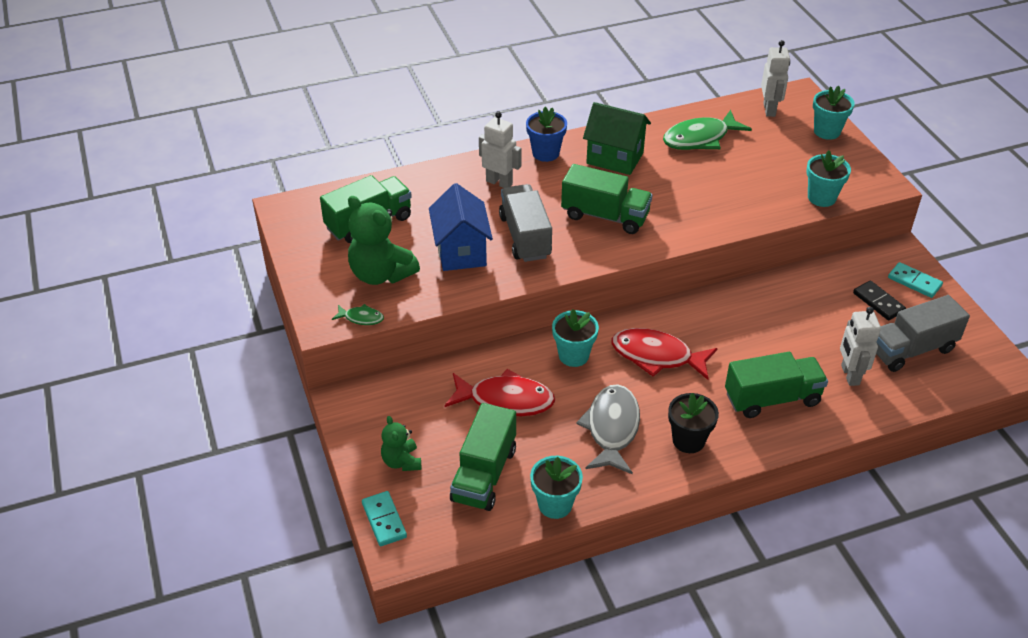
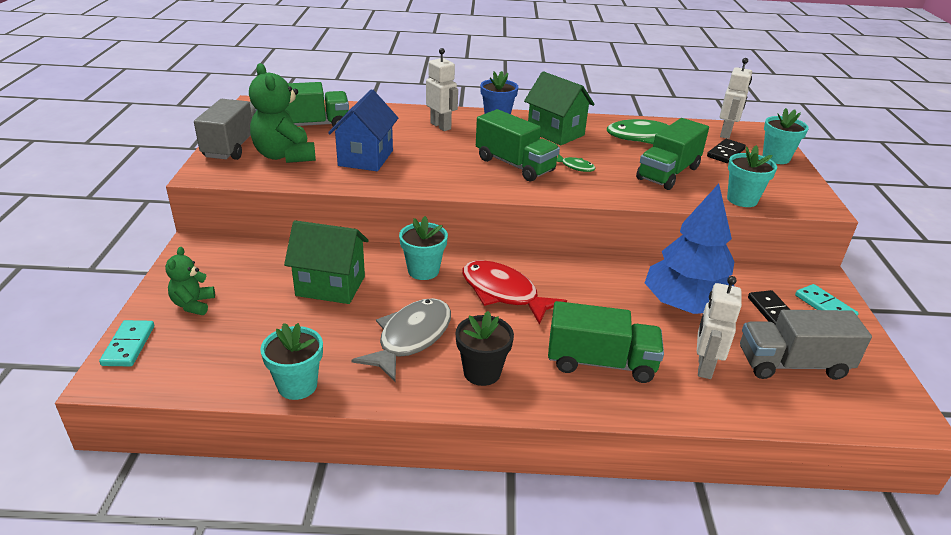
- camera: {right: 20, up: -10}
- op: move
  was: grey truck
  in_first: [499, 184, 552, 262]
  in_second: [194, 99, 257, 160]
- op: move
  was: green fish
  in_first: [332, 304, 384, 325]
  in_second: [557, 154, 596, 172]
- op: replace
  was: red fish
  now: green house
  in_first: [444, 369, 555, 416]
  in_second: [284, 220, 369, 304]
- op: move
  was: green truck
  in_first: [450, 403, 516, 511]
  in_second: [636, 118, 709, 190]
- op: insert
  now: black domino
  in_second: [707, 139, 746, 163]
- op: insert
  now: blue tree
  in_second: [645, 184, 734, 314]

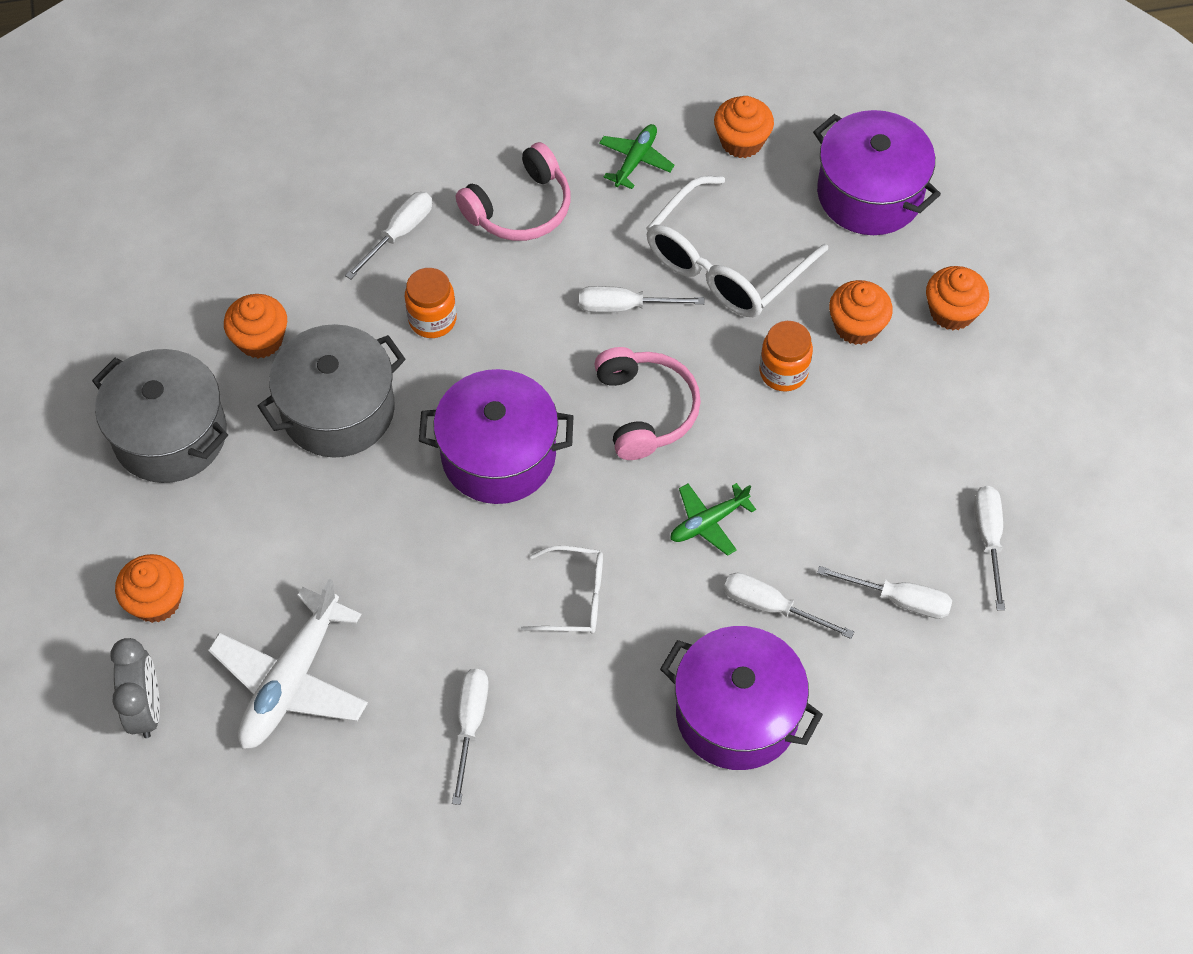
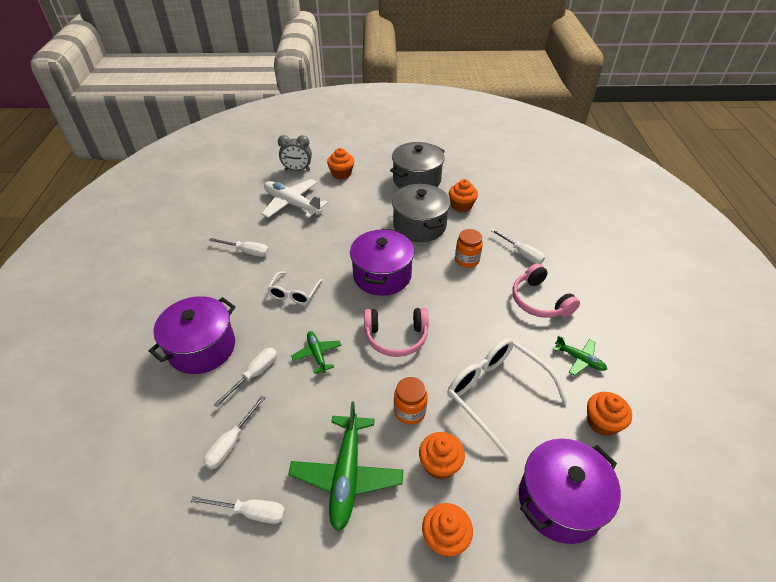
- camera: {right: 100, up: -15}
- op: delete
  was: white screwdriver
  in_first: [579, 286, 705, 312]
- op: insert
  now: green plane
  in_second: [288, 402, 403, 532]

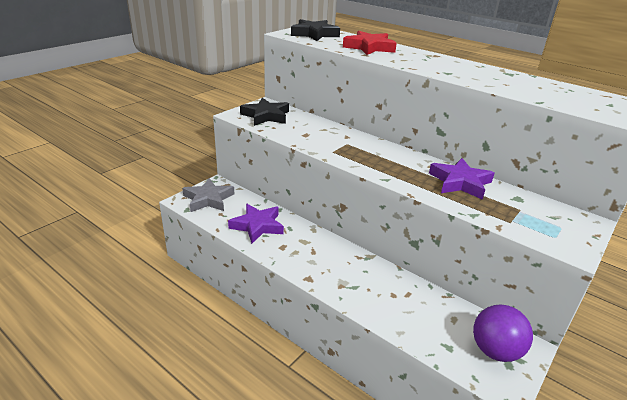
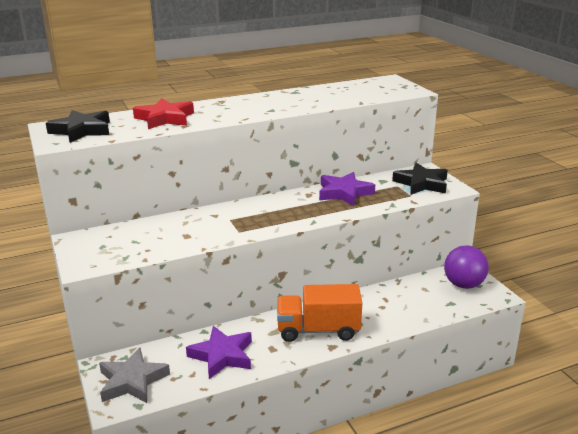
- camera: {right: -60, up: -5}
- op: move
  was: black star
  in_first: [240, 98, 289, 126]
  in_second: [392, 163, 448, 195]
- op: insert
  now: orange truck
  in_second: [277, 284, 362, 342]

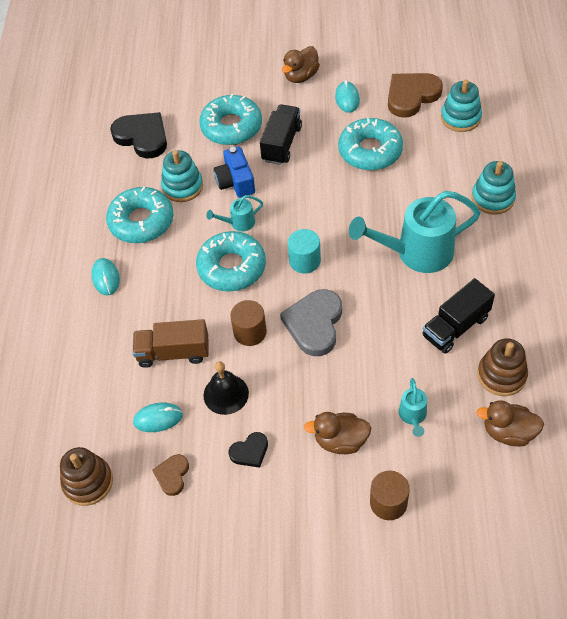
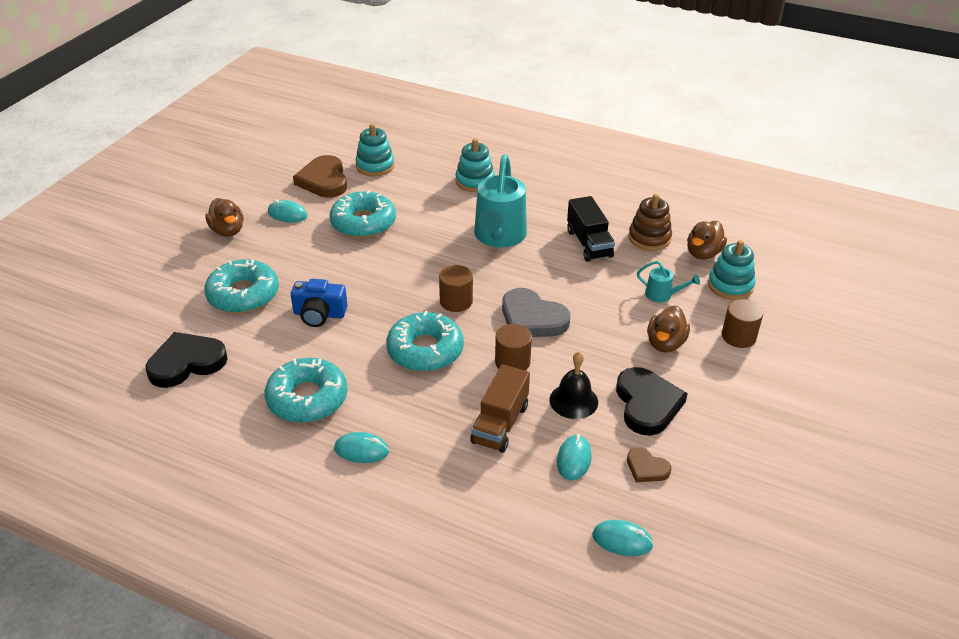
- camera: {right: -70, up: -15}
- op: delete
  was: black truck
  in_first: [260, 104, 302, 165]
- op: move
  was: turquoise stacking toy
  in_first: [161, 150, 203, 202]
  in_second: [708, 240, 755, 300]
- op: delete
  was: turquoise watering can
  in_first: [207, 195, 263, 232]
- op: recolor
  was: turquoise cylinder
  now: brown cylinder
  in_first: [288, 229, 321, 274]
  in_second: [439, 265, 473, 312]
- op: resize
  was: black heart
  in_first: [229, 432, 268, 468]
  in_second: [616, 367, 688, 436]
  ratio: 1.9
- op: replace
  was: brown stacking toy
  now: turquoise mouse
  in_first: [60, 447, 113, 506]
  in_second: [592, 520, 654, 556]

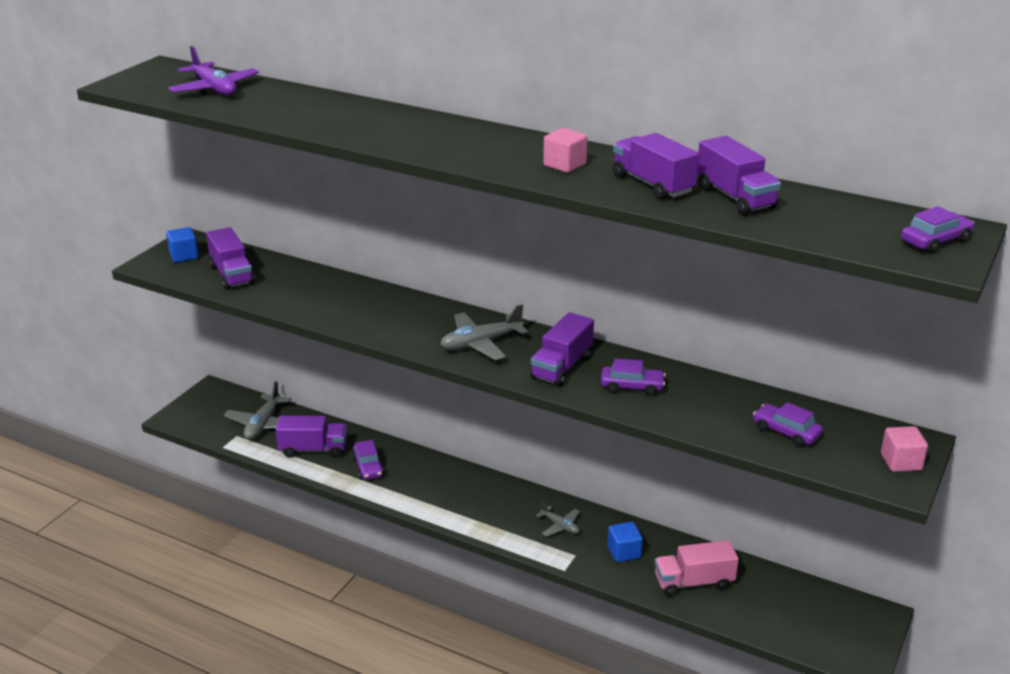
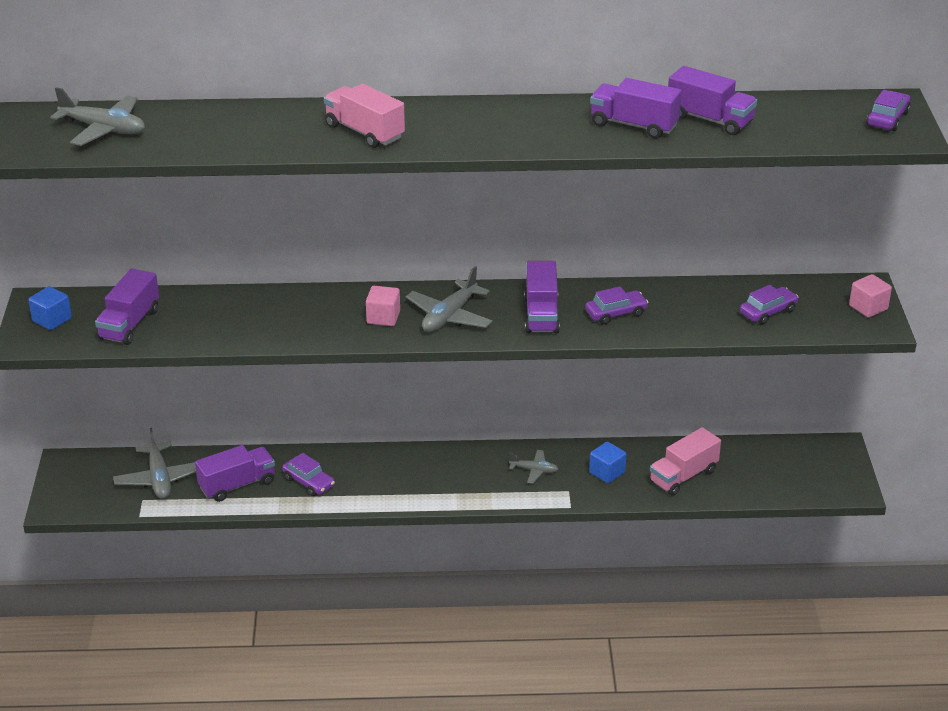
- camera: {right: -30, up: 5}
- op: recolor
  was: purple plane
  now: grey plane
  in_first: [168, 46, 259, 95]
  in_second: [50, 87, 145, 146]
- op: move
  was: pink cube
  in_first: [543, 128, 587, 173]
  in_second: [366, 286, 400, 326]
- op: rotate
  was: purple truck
  in_first: [206, 227, 255, 290]
  in_second: [95, 269, 159, 345]
  clockwise: 75
- op: rotate
  was: purple car
  in_first: [753, 402, 823, 447]
  in_second: [740, 285, 798, 325]
  clockwise: 135
- op: insert
  now: pink truck
  in_second: [324, 84, 405, 148]

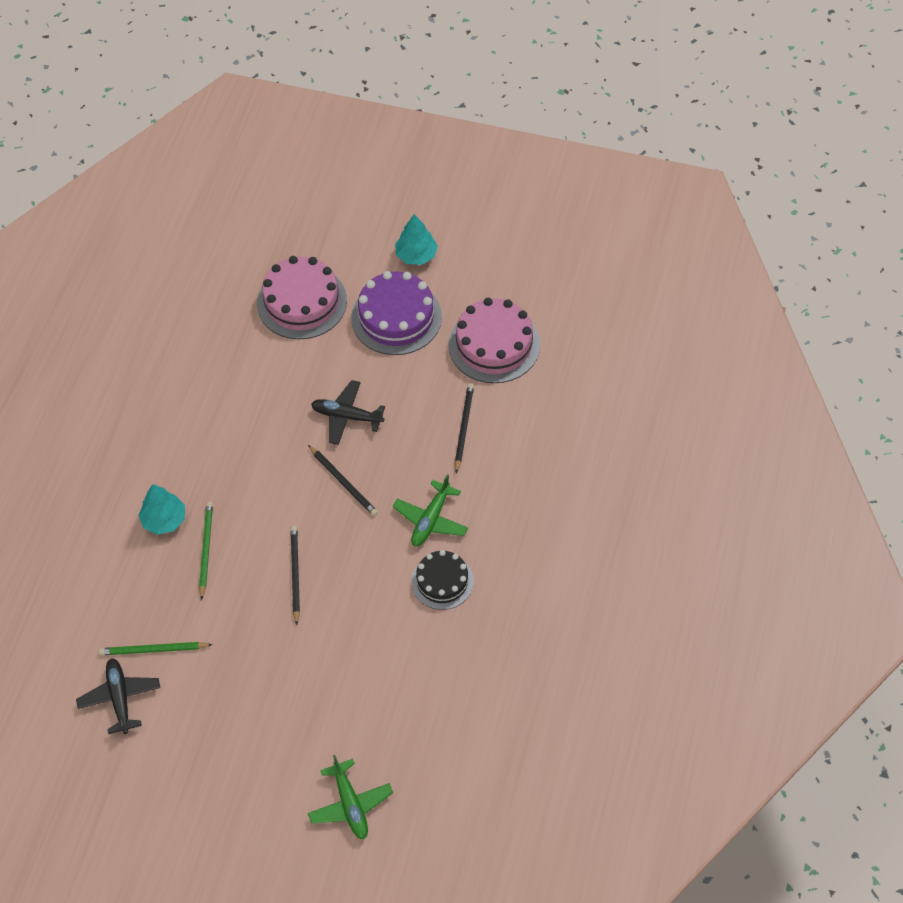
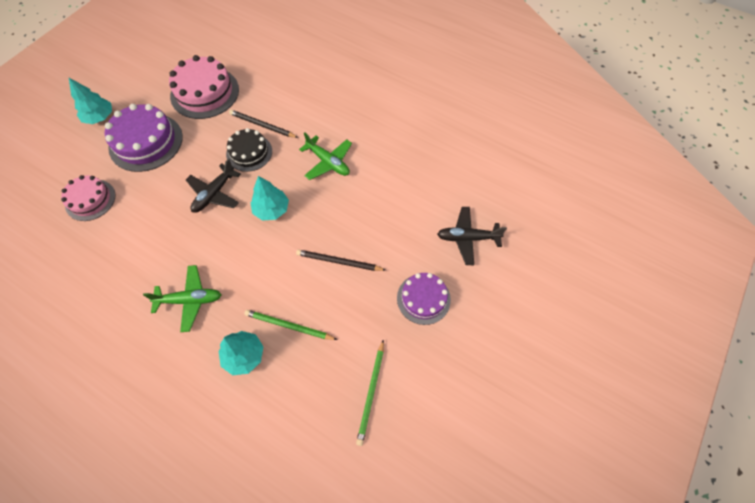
- camera: {right: -75, up: 5}
- op: resize
  was: pink cake
  in_first: [257, 256, 347, 339]
  in_second: [61, 175, 116, 221]
  ratio: 0.63
- op: replace
  was: black pencil
  now: turquoise tree
  in_first: [308, 445, 378, 516]
  in_second: [251, 176, 289, 221]
- op: move
  was: black cake
  in_first: [411, 550, 474, 610]
  in_second: [226, 128, 272, 172]
- op: move
  was: black plane
  in_first: [76, 658, 160, 734]
  in_second: [437, 207, 507, 265]
- op: move
  was: green plane
  in_first: [308, 755, 393, 839]
  in_second: [143, 265, 221, 332]
- op: insert
  now: purple cake
  in_second: [397, 273, 451, 325]

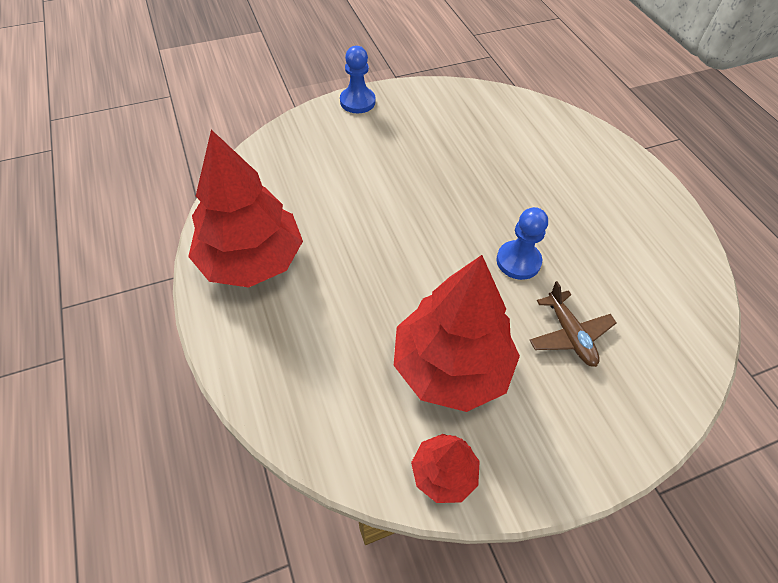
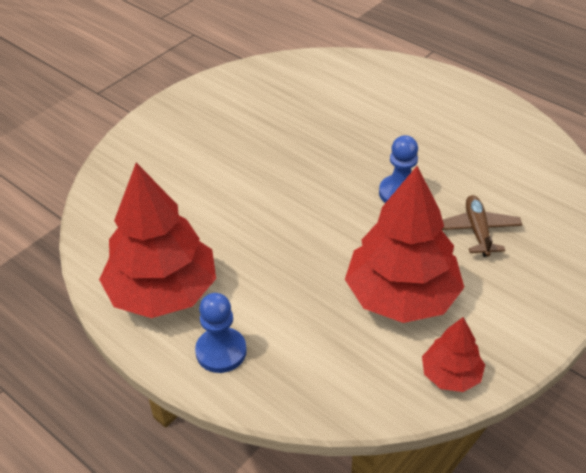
- camera: {right: -25, up: -10}
- op: move
  was: blue pawn
  in_first: [340, 46, 376, 113]
  in_second: [195, 293, 247, 373]
- op: rotate
  was: brown plane
  in_first: [530, 281, 617, 367]
  in_second: [442, 195, 522, 257]
  clockwise: -135

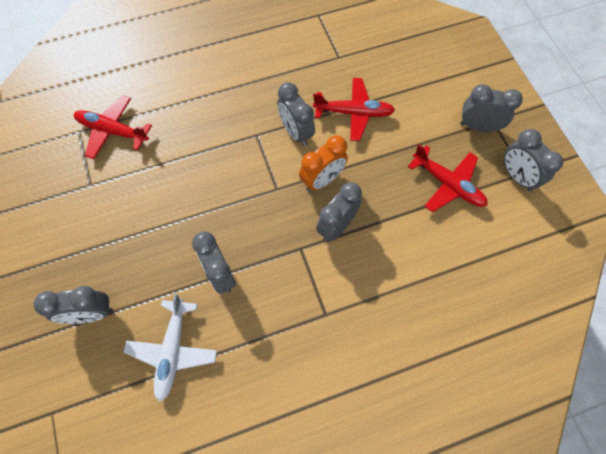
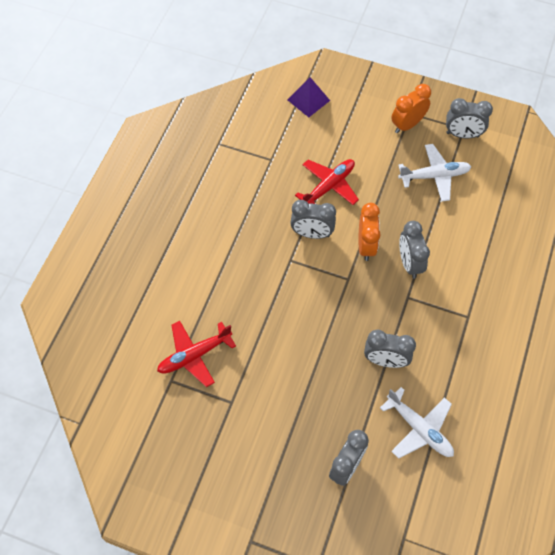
- camera: {right: -50, up: -5}
- op: recolor
  was: grey clock
  now: orange clock
  in_first: [460, 84, 523, 132]
  in_second: [391, 84, 431, 133]
- op: recolor
  was: red plane
  now: white plane
  in_first: [408, 144, 487, 212]
  in_second: [398, 144, 471, 202]
- op: insert
  now: purple pyramid
  in_second: [288, 77, 330, 117]

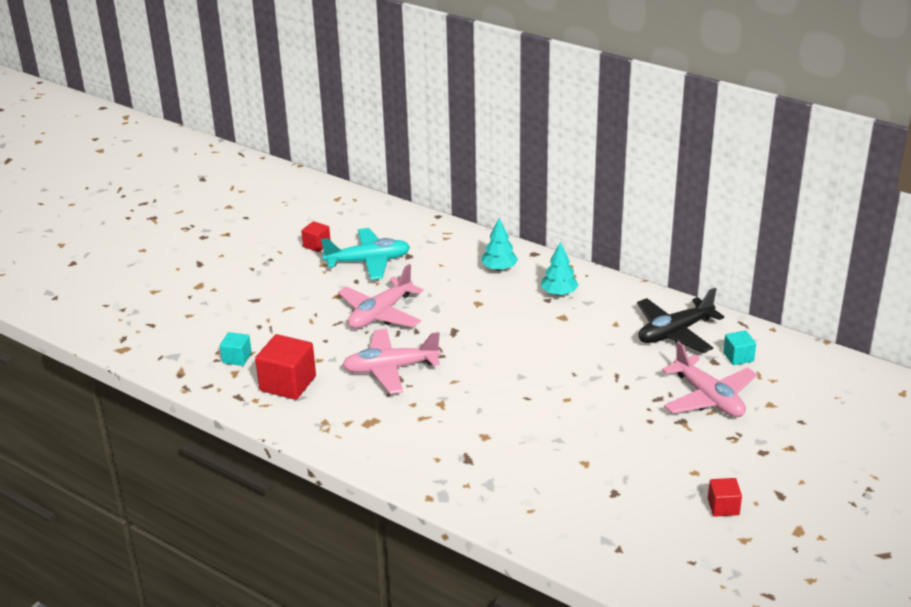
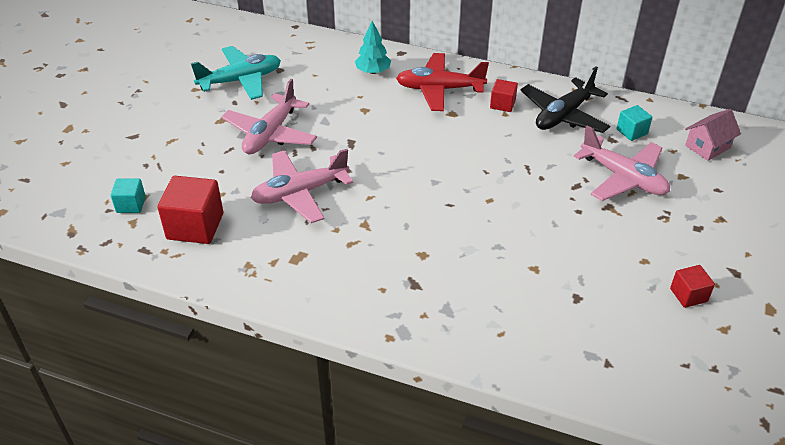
- camera: {right: -15, up: 10}
- op: move
  was: red cube
  in_first: [301, 221, 331, 252]
  in_second: [490, 79, 518, 112]
- op: replace
  was: turquoise tree
  now: red plane
  in_first: [541, 242, 579, 296]
  in_second: [396, 53, 489, 111]
- op: insert
  now: pink house
  in_second: [685, 109, 741, 161]

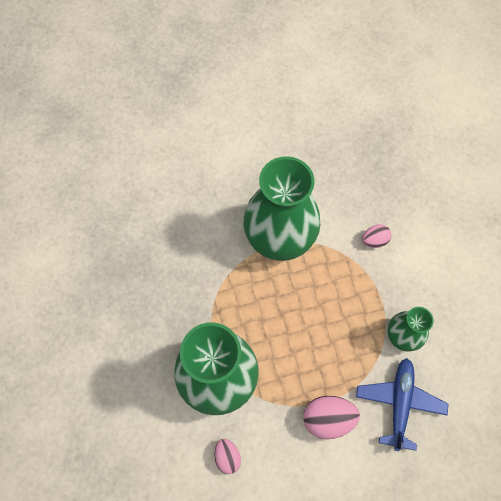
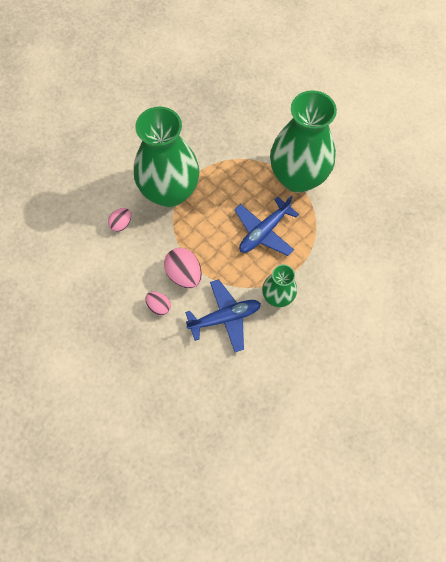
- camera: {right: 60, up: 0}
- op: move
  was: pink egg
  in_first: [362, 224, 392, 248]
  in_second: [145, 292, 171, 315]
- op: insert
  now: blue plane
  in_second: [234, 196, 299, 256]

